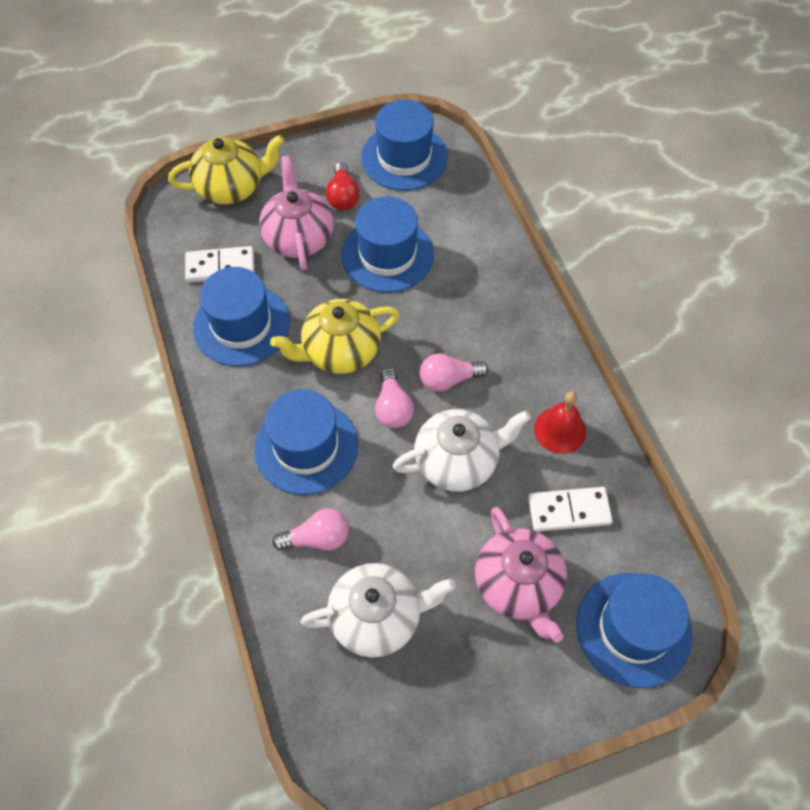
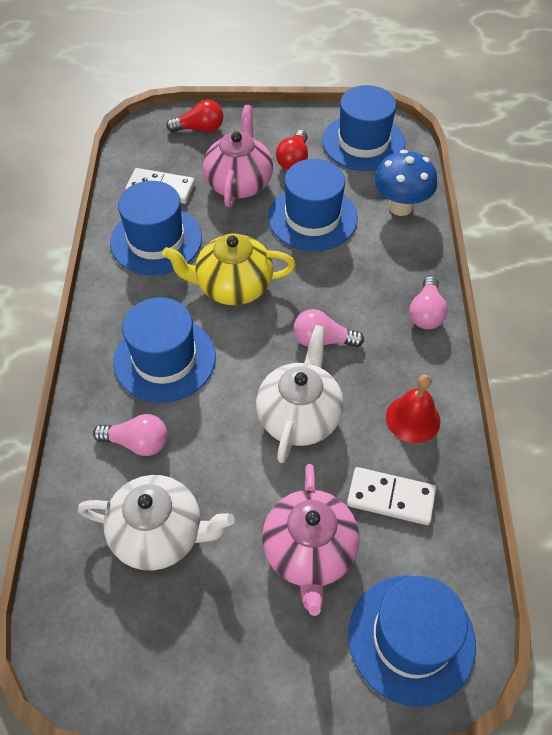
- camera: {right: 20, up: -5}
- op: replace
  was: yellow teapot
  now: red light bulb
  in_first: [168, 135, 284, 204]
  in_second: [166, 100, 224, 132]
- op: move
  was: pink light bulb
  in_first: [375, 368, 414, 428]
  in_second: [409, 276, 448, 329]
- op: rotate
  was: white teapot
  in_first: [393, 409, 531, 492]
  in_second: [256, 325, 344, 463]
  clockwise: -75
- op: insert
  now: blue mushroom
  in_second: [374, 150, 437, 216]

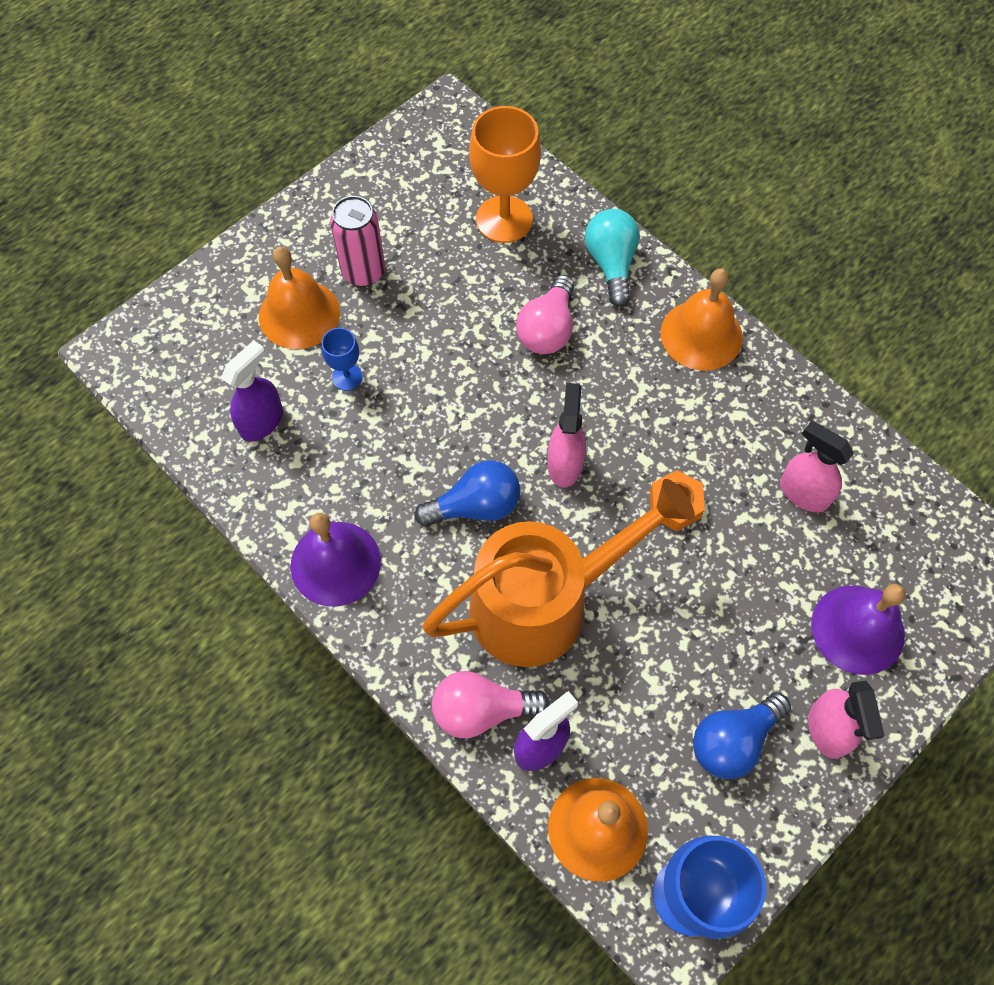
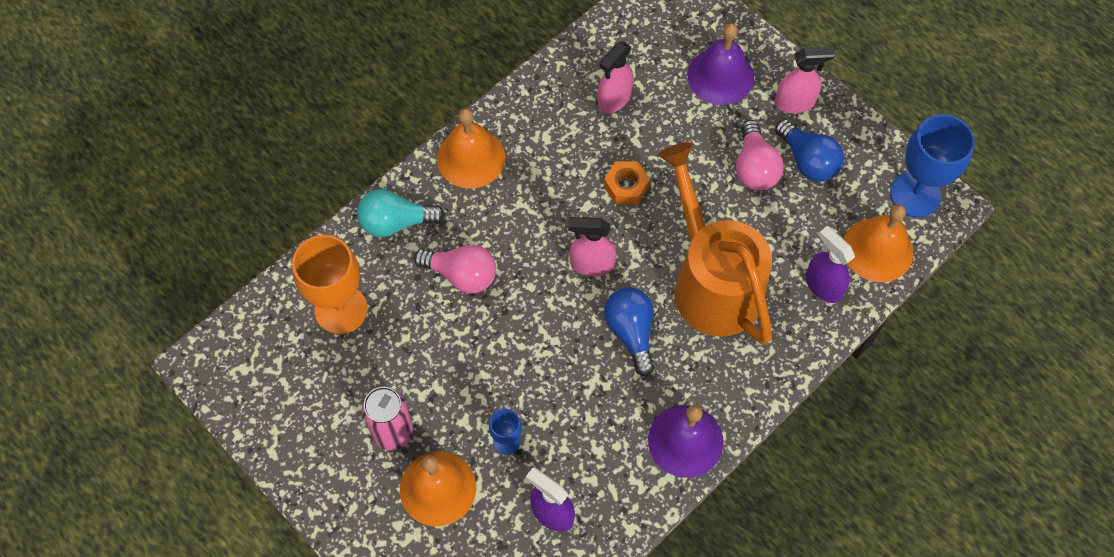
- camera: {right: -90, up: 0}
- op: move
  was: pink light bulb
  in_first: [432, 671, 550, 738]
  in_second: [736, 120, 784, 190]

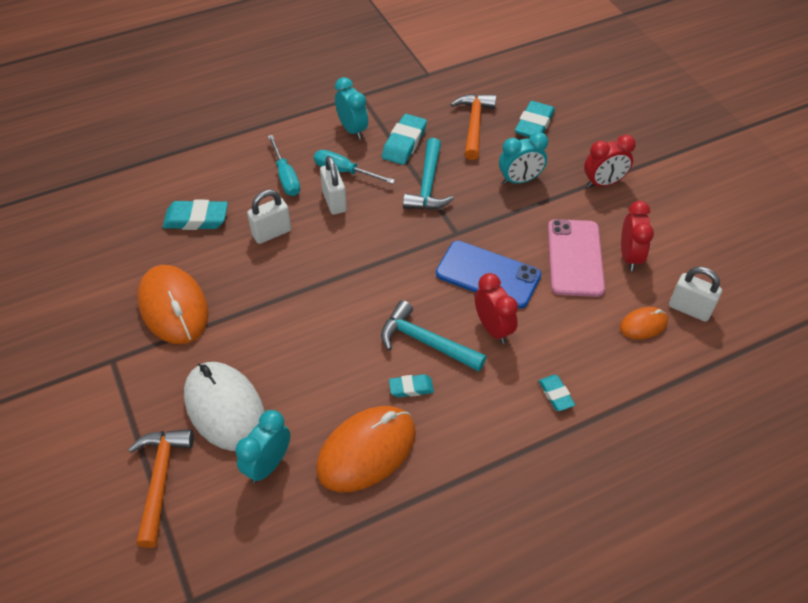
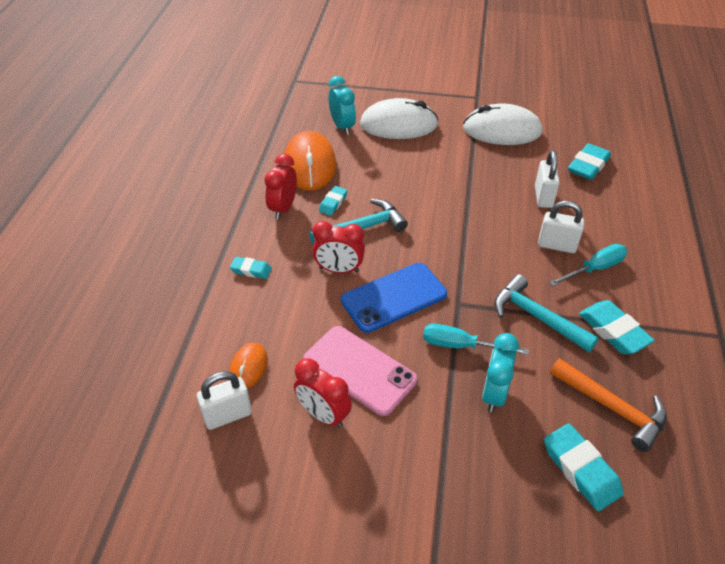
- camera: {right: 125, up: -5}
- op: delete
  was: turquoise clock
  in_first: [335, 77, 368, 139]
- op: move
  was: turquoise screwdriver
  in_first: [268, 135, 300, 196]
  in_second: [423, 324, 529, 355]
- op: move
  was: red clock
  in_first: [584, 135, 636, 188]
  in_second: [265, 154, 297, 220]
- op: recolor
  was: orange mouse
  now: white mouse
  in_first: [137, 265, 209, 344]
  in_second: [463, 104, 543, 145]
- op: delete
  was: orange hammer
  in_first: [128, 429, 194, 548]

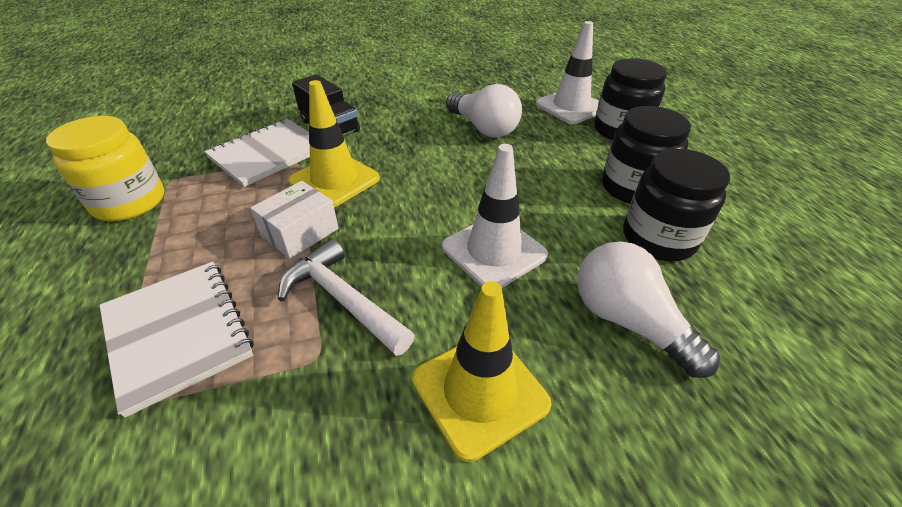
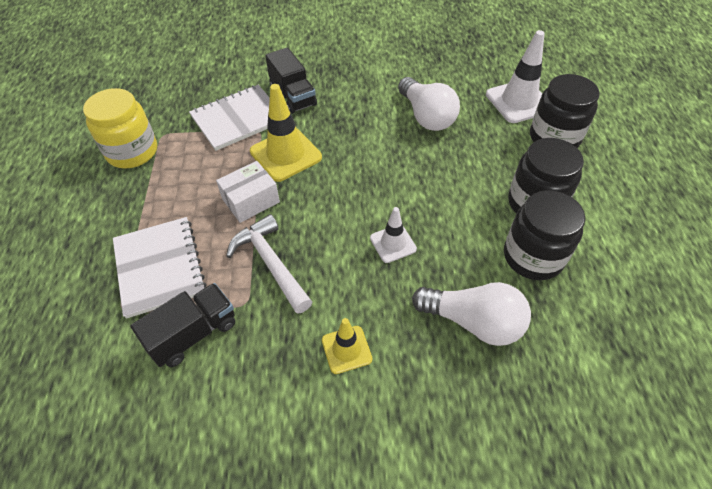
- camera: {right: 15, up: 10}
- op: resize
  was: white traffic cone
  in_first: [442, 144, 548, 288]
  in_second: [370, 207, 417, 263]
  ratio: 0.58
- op: rotate
  was: white light bulb
  in_first: [577, 241, 720, 378]
  in_second: [412, 282, 531, 346]
  clockwise: 135
- op: resize
  was: yellow traffic cone
  in_first: [412, 281, 552, 462]
  in_second: [322, 318, 372, 374]
  ratio: 0.58
- op: insert
  now: black truck
  in_second: [130, 283, 235, 367]

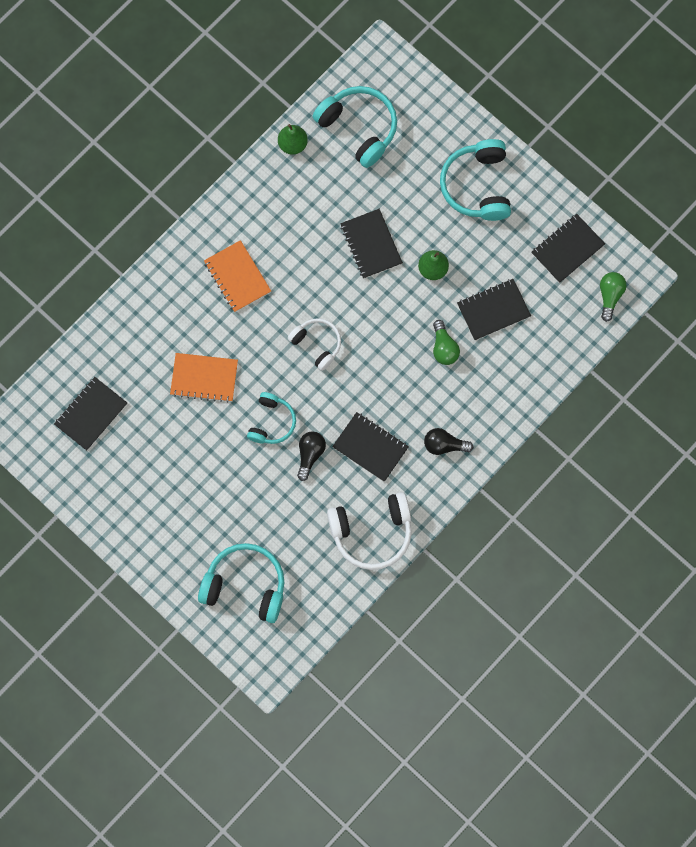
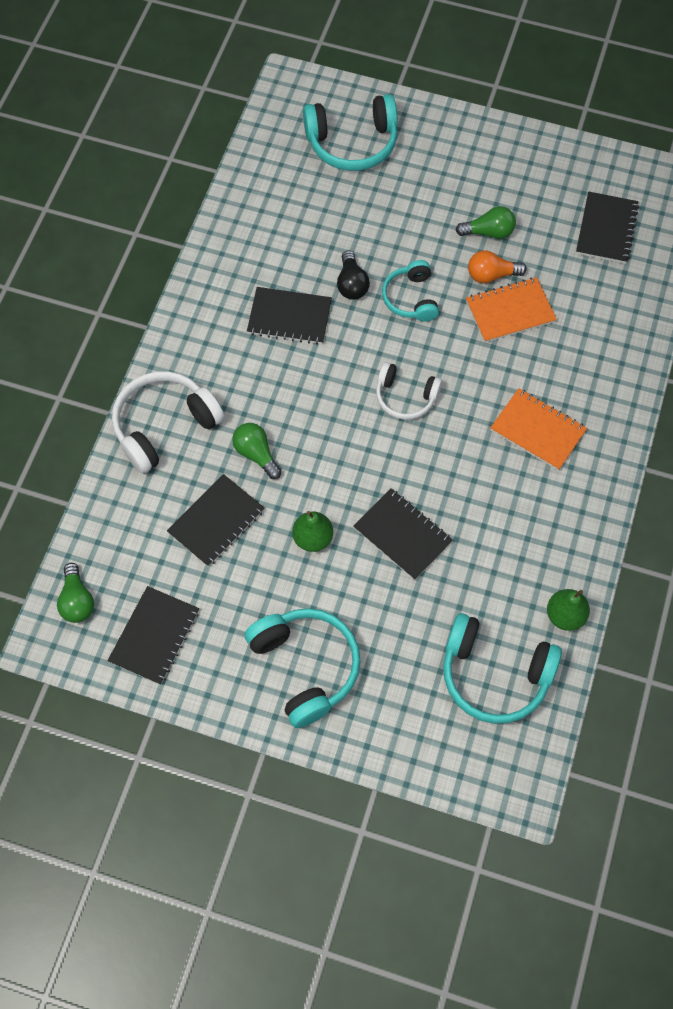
- camera: {right: 155, up: -10}
- op: delete
  was: black light bulb
  in_first: [424, 428, 474, 455]
- op: move
  was: white headphones
  in_first: [327, 492, 412, 570]
  in_second: [112, 371, 224, 474]
- op: insert
  now: green light bulb
  in_second: [455, 206, 516, 239]
- op: insert
  now: orange light bulb
  in_second: [468, 250, 527, 283]

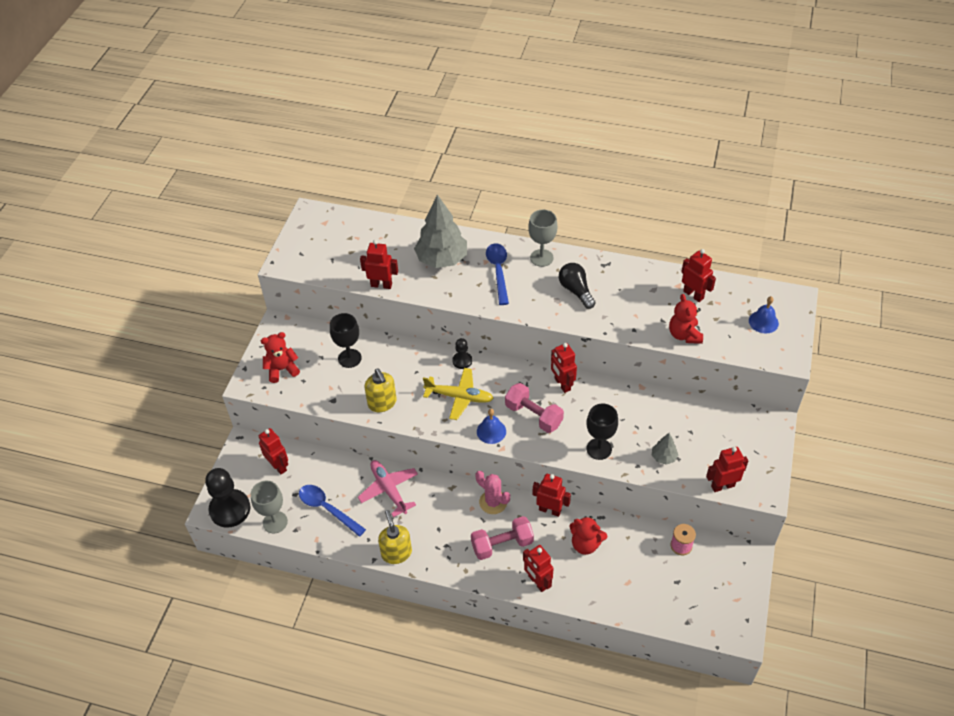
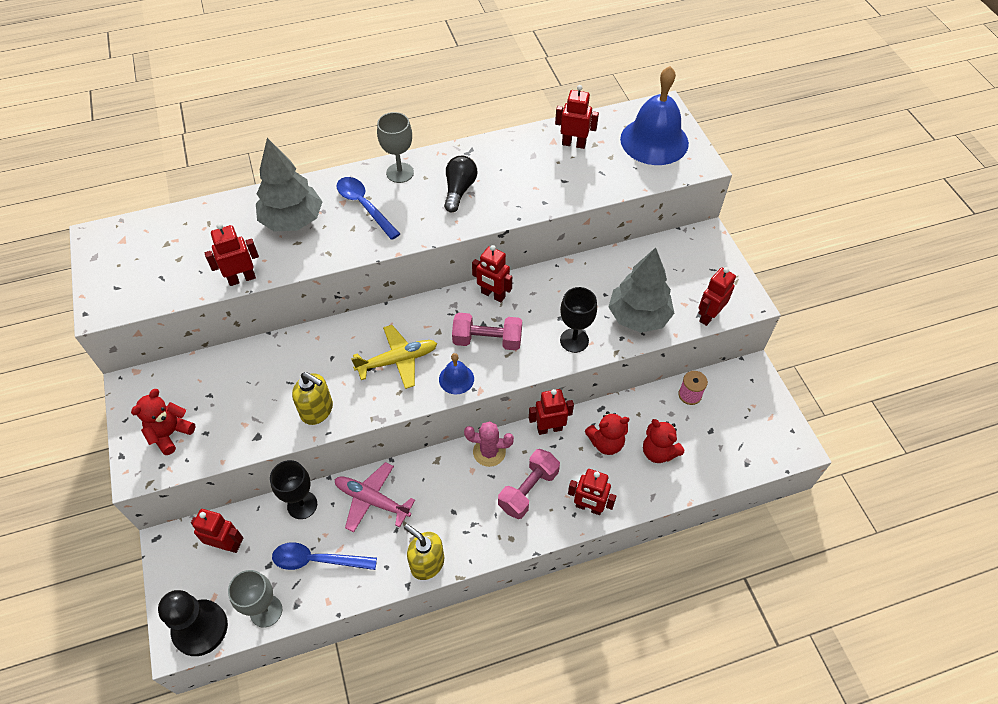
- camera: {right: -35, up: 5}
- op: rotate
  was: black light bulb
  in_first: [559, 263, 596, 309]
  in_second: [444, 156, 477, 213]
  clockwise: 75
- op: move
  was: red teddy bear
  in_first: [669, 294, 703, 344]
  in_second: [643, 419, 684, 463]
- op: resize
  was: blue bell
  in_first: [749, 296, 779, 334]
  in_second: [620, 66, 689, 165]
  ratio: 2.14
- op: move
  was: black goblet
  in_first: [330, 313, 362, 368]
  in_second: [270, 460, 317, 519]
- op: delete
  was: black pawn
  in_first: [452, 338, 472, 369]
- op: resize
  was: grey tree
  in_first: [652, 433, 678, 465]
  in_second: [608, 247, 674, 333]
  ratio: 2.18

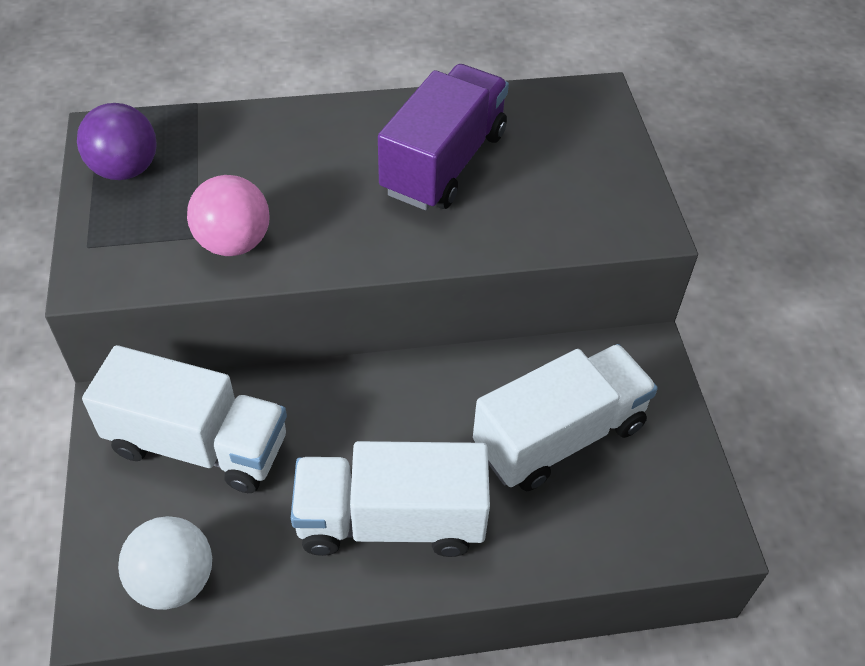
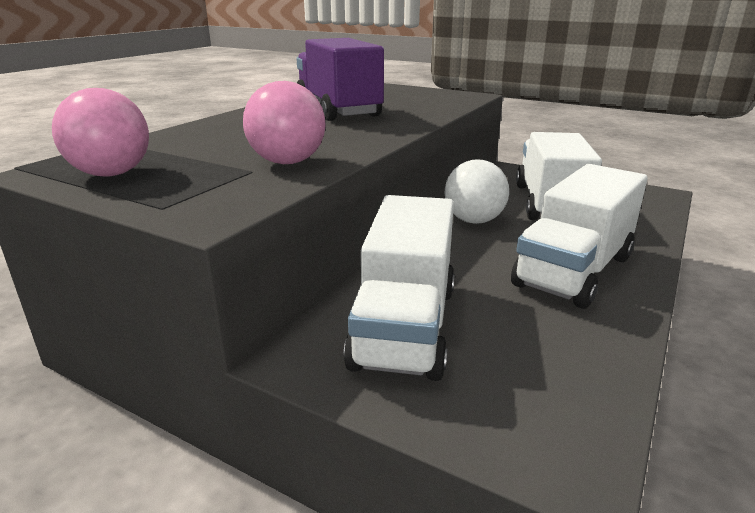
- camera: {right: -50, up: -25}
- op: recolor
  was: purple ball
  now: pink ball
  in_first: [77, 103, 157, 180]
  in_second: [52, 88, 149, 177]
- op: rotate
  was: white truck
  in_first: [82, 345, 287, 493]
  in_second: [344, 195, 455, 381]
  clockwise: 135
- op: move
  was: white ball
  in_first: [118, 516, 212, 610]
  in_second: [445, 159, 509, 224]

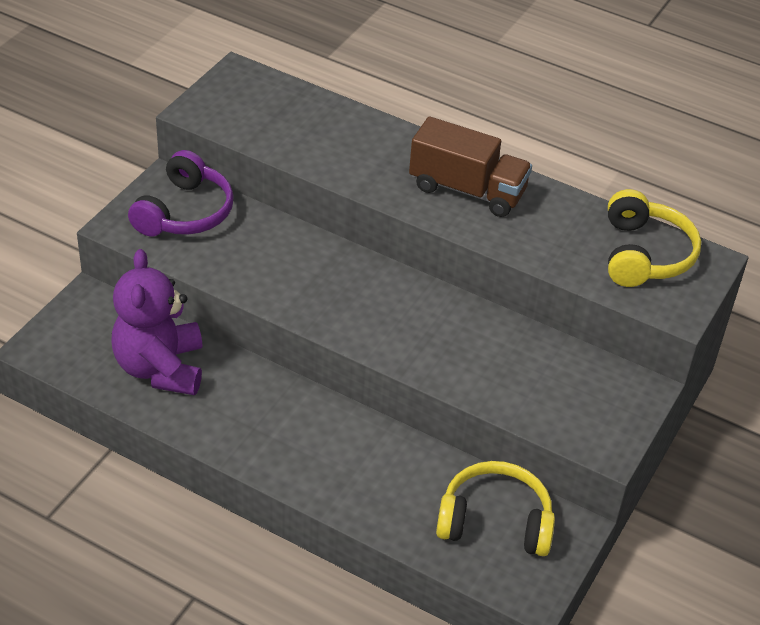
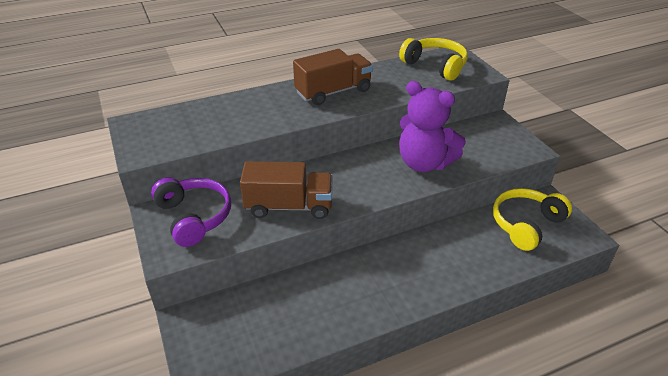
- camera: {right: -50, up: -5}
- op: move
  was: purple teddy bear
  in_first: [111, 249, 203, 395]
  in_second: [399, 81, 466, 172]
- op: insert
  now: brown truck
  in_second: [240, 161, 333, 219]

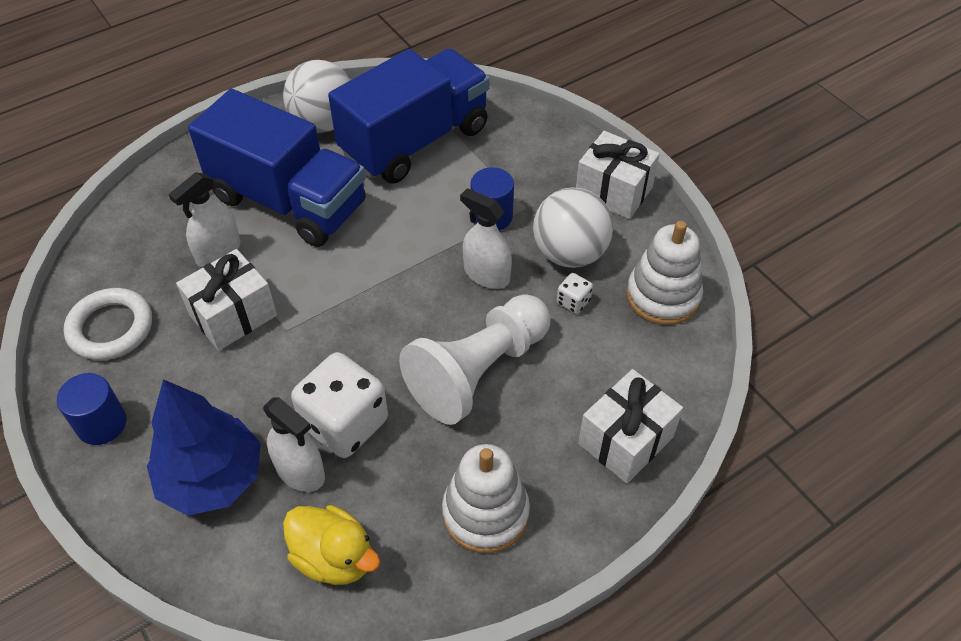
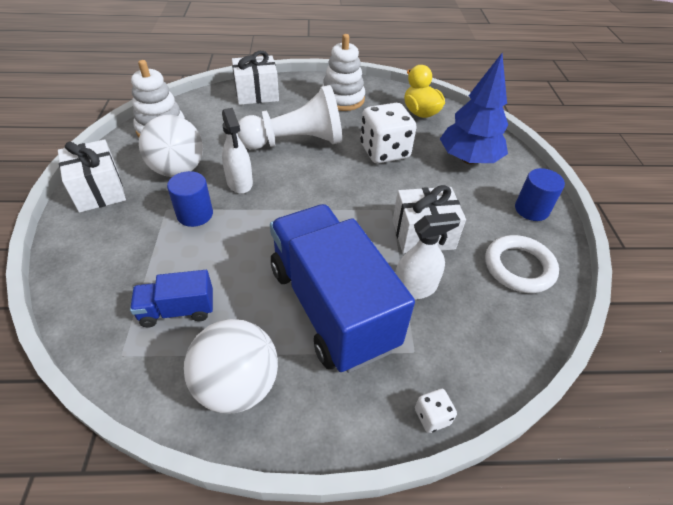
- camera: {right: -150, up: -5}
- op: resize
  was: blue truck
  in_first: [328, 48, 490, 183]
  in_second: [130, 270, 213, 328]
  ratio: 0.45
- op: move
  was: white dice
  in_first: [557, 273, 593, 314]
  in_second: [415, 389, 457, 433]
- op: delete
  was: white spray bottle
  in_first: [263, 397, 325, 492]

